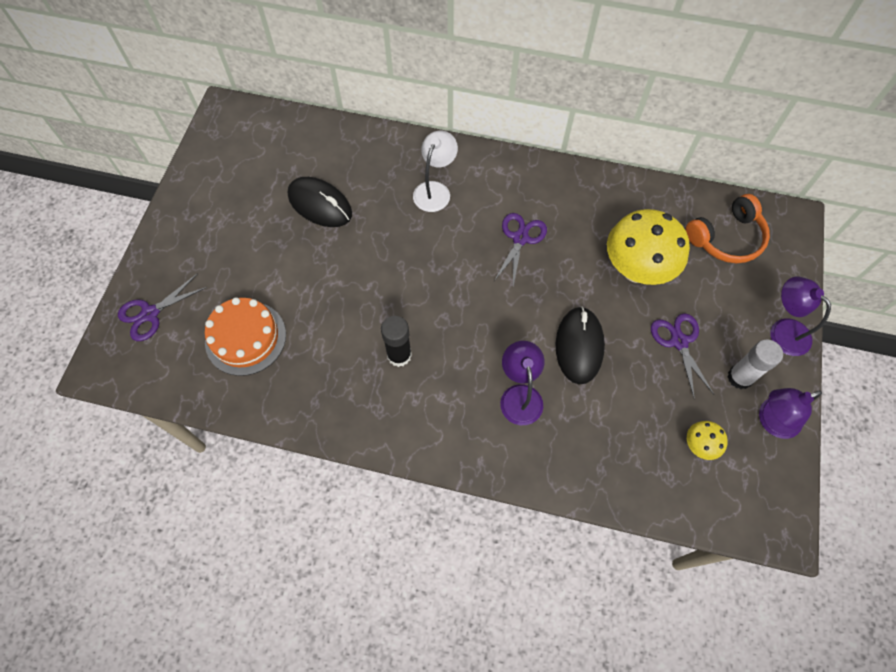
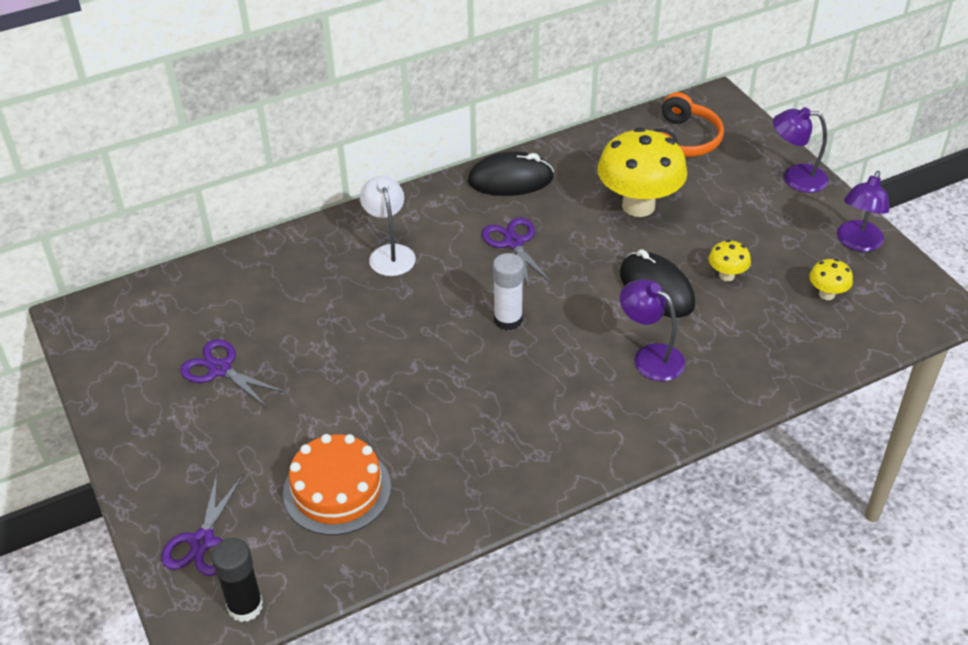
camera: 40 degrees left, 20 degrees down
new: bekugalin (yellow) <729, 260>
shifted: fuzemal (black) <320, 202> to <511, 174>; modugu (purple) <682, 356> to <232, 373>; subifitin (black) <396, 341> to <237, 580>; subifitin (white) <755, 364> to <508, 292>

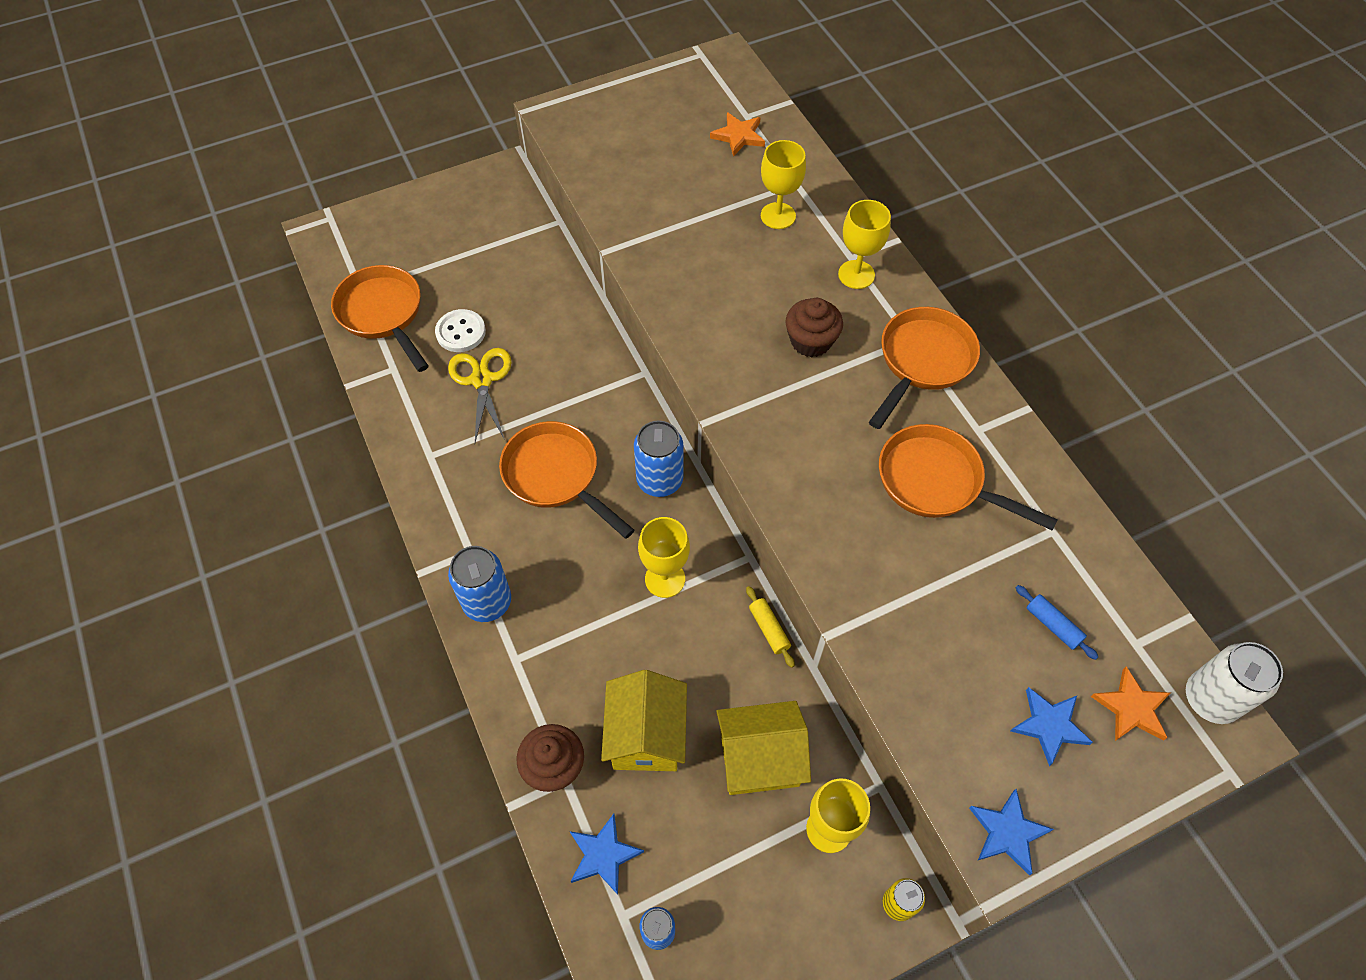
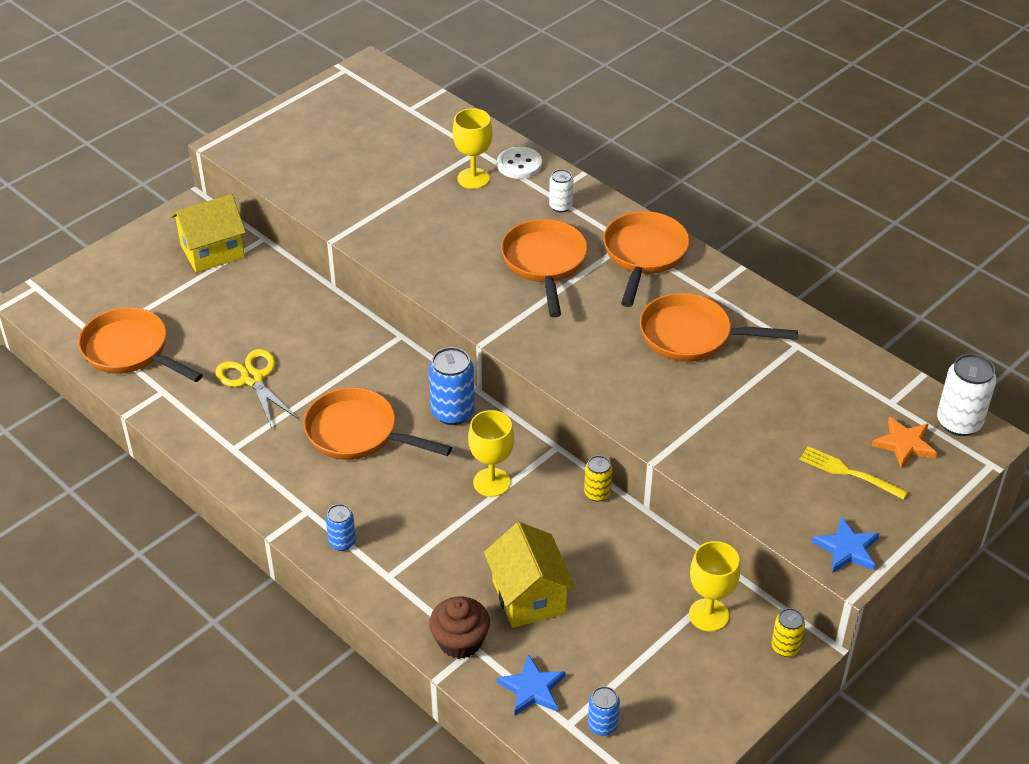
camera: 20 degrees left, 15 degrees down
gone: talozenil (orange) <737, 134>; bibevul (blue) <1057, 622>
shifted: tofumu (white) <460, 330> to <519, 163>; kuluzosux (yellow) <763, 748> to <208, 233>
swapped: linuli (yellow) <864, 244> to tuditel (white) <561, 191>; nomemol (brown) <814, 327> to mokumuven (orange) <544, 268>; bibevul (yellow) <770, 627> to tuditel (yellow) <598, 478>; talozenil (blue) <1052, 726> to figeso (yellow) <853, 473>
scaled: tuditel (blue) <479, 584> = <341, 527> x0.58

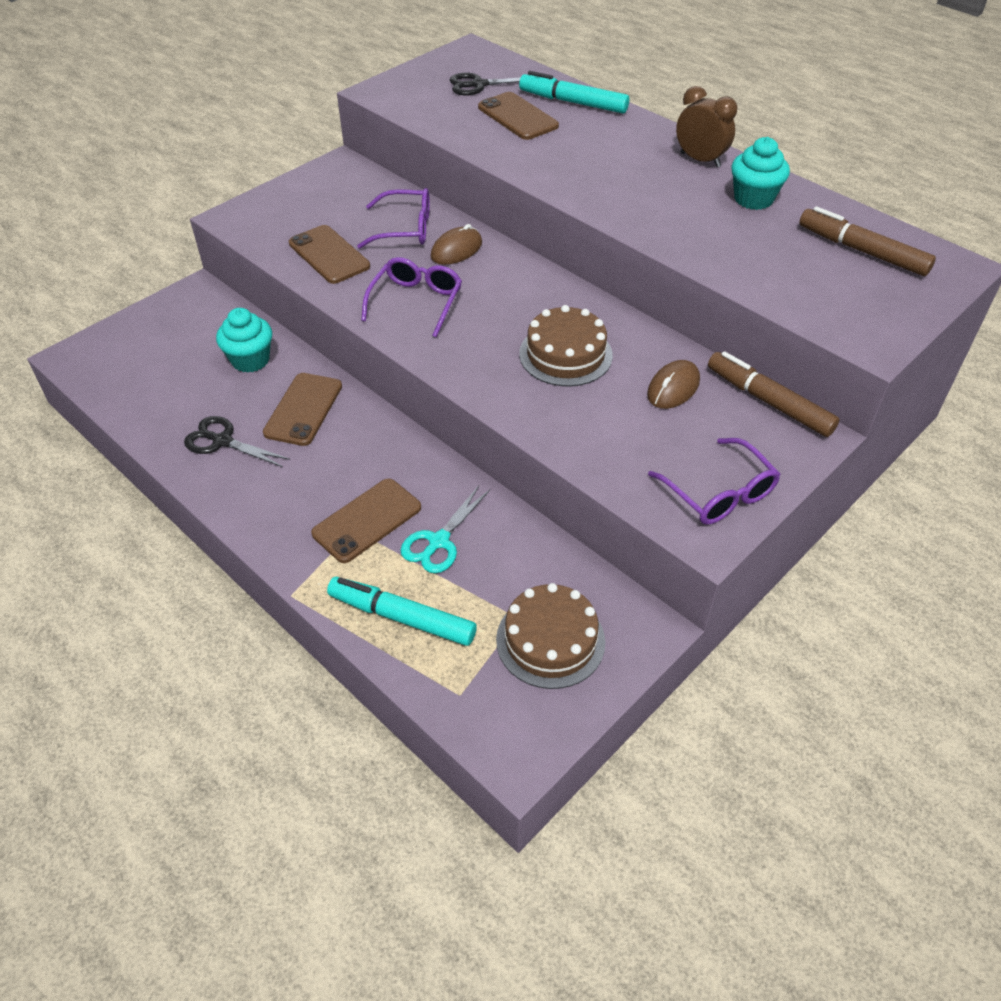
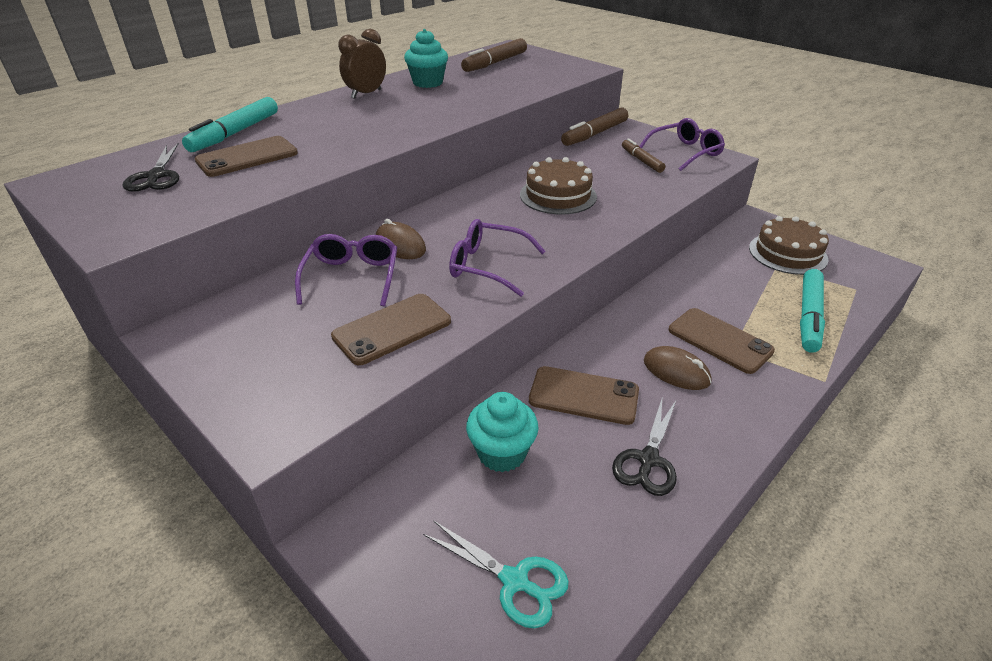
camera: 90 degrees left, 10 degrees down
new: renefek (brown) <643, 156>
shifted: fuzemal (brown) <673, 384> to <677, 368>; modugu (turquoise) <445, 529> to <496, 574>

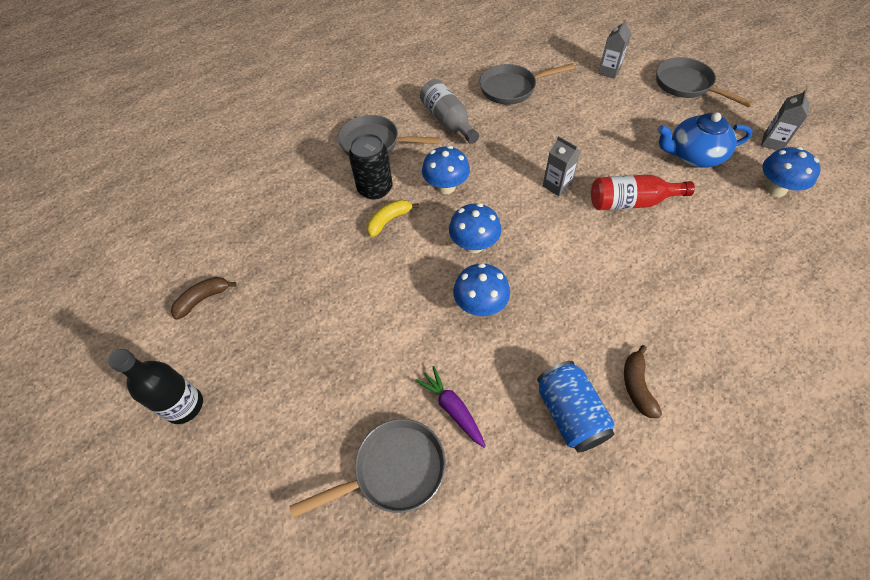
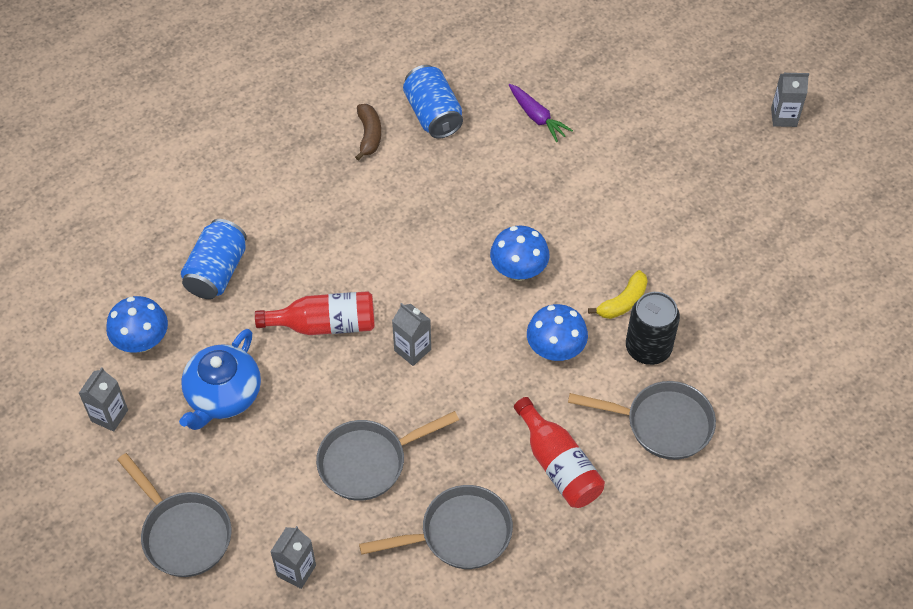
camera: 175 degrees right, 0 degrees up
gone: bekugalin (blue) <481, 289>; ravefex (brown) <204, 298>
new: tuditel (blue) <214, 259>
shifted: mokumuven (grey) <367, 468> to <387, 456>
swapped: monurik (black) <155, 386> to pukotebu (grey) <790, 100>
repainted: monurik (grey) <449, 111> to monurik (red) <559, 452>
rotated: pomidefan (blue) <705, 139> = <220, 379> 120 degrees clockwise

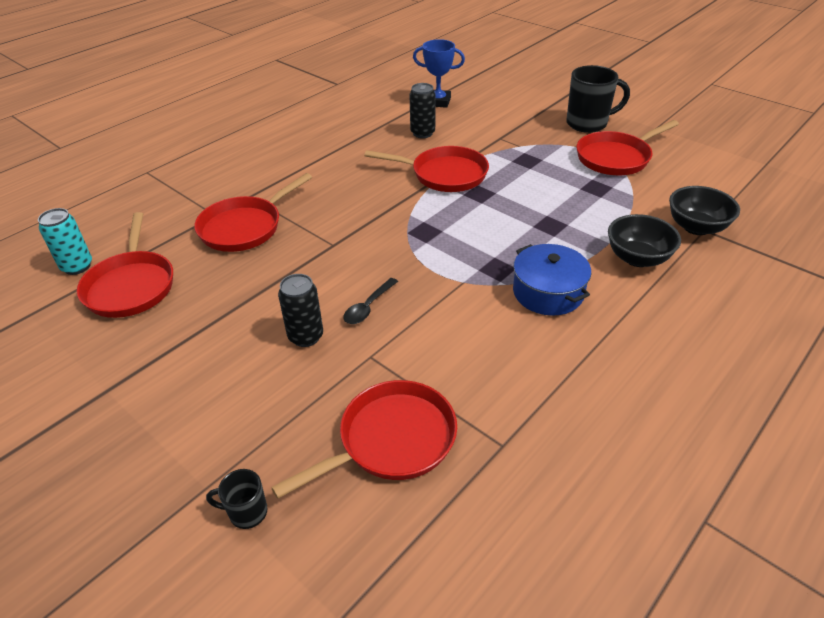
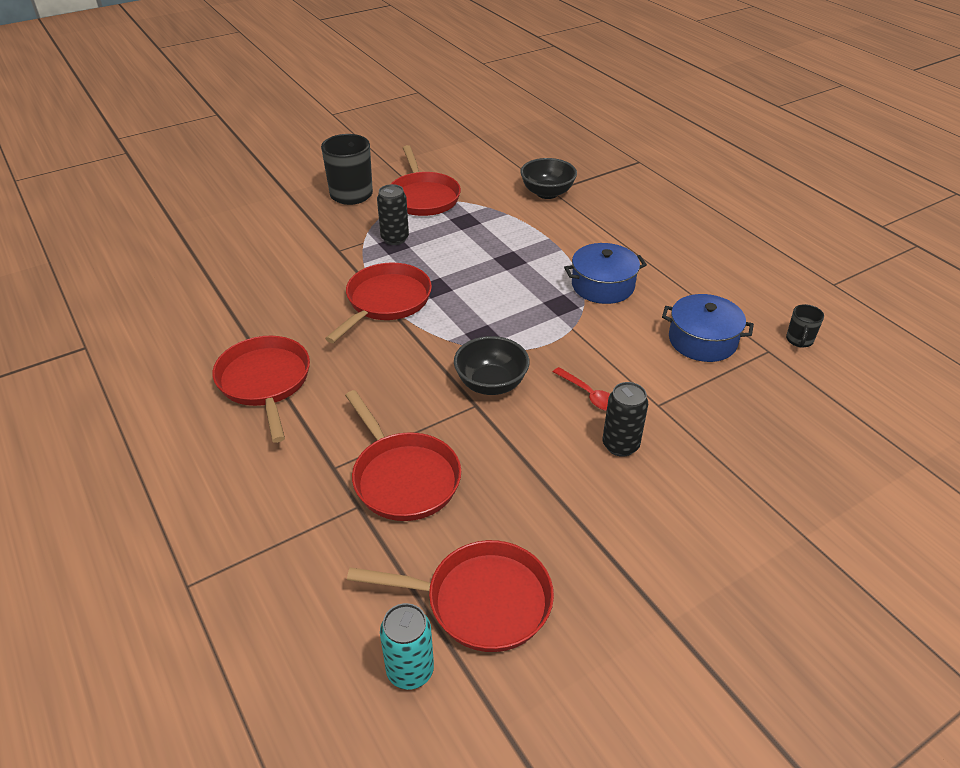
camera: 75 degrees left, 0 degrees up
gone: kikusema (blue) <439, 73>
new: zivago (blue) <708, 328>
shifted: tuditel (black) <423, 110> to <393, 214>; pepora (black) <644, 240> to <492, 365>; mokumuven (red) <364, 439> to <261, 389>; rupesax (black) <237, 499> to <805, 325>
repainted: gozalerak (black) <370, 301> to gozalerak (red) <581, 389>

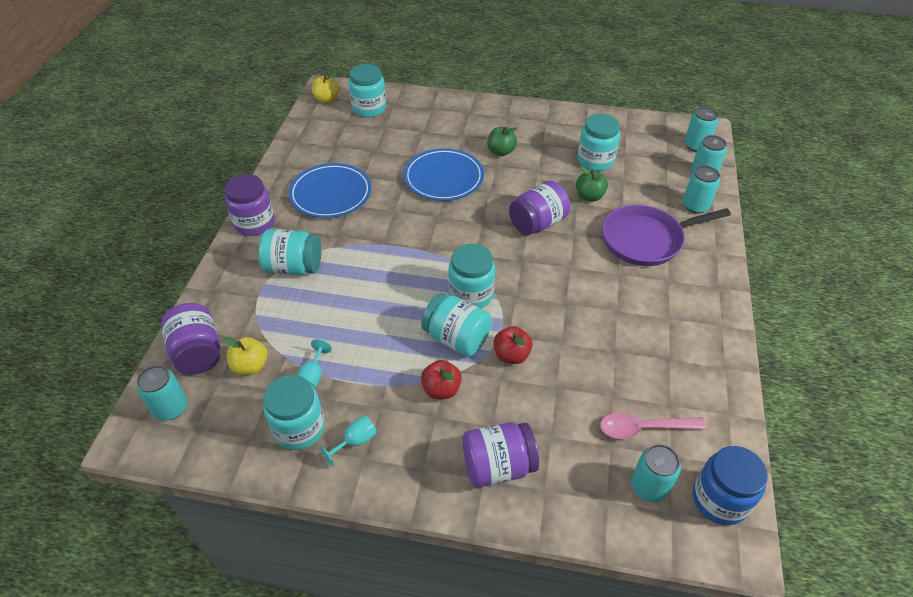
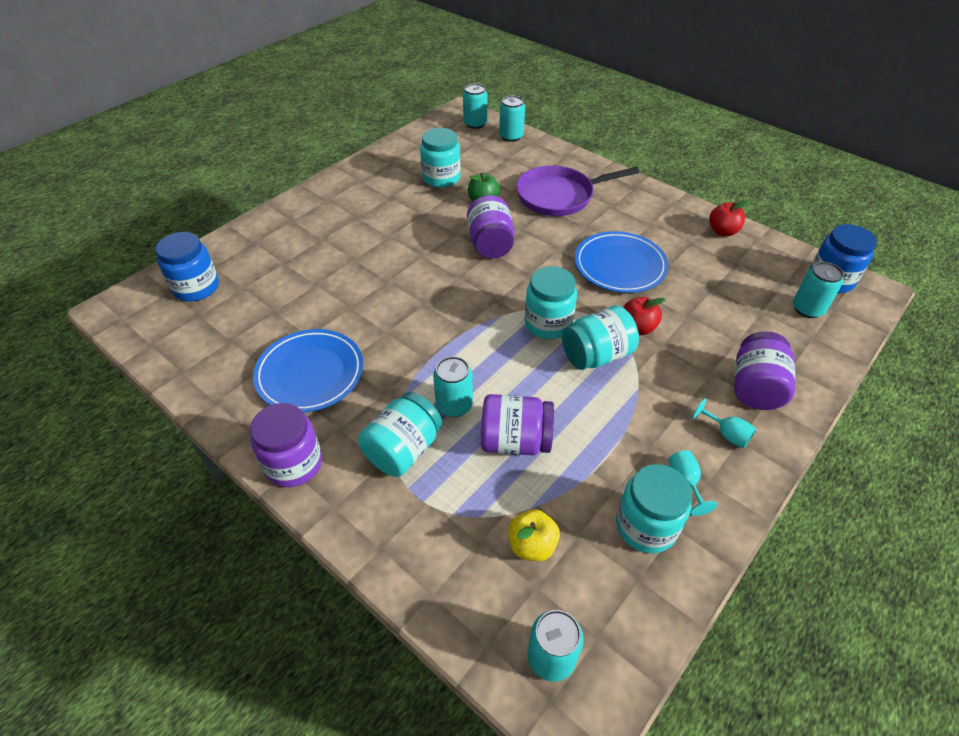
camera: 60 degrees left, 0 degrees up
gone: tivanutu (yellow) <325, 87>; tivanutu (green) <502, 141>; gozalerak (pink) <653, 426>
shifted: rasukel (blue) <444, 174> to <622, 262>; tuditel (turquoise) <701, 190> to <453, 386>; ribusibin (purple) <190, 339> to <517, 424>; linuli (turquoise) <314, 364> to <724, 423>; tivanutu (red) <441, 379> to <729, 218>
repainted: ribusibin (turquoise) <367, 91> to ribusibin (blue) <187, 267>
rotated: mokumuven (purple) <666, 235> = <577, 191> 60 degrees clockwise

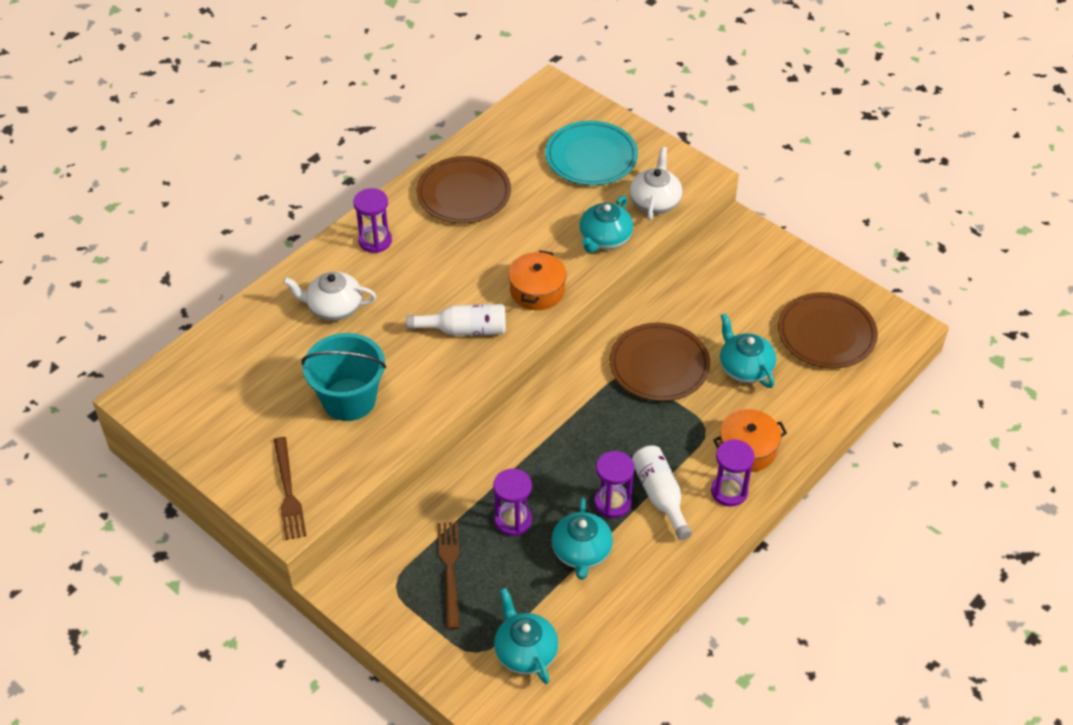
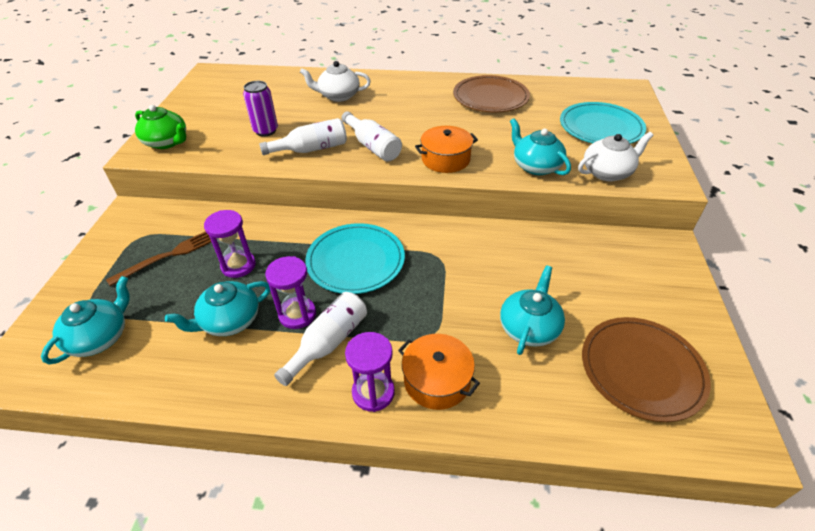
camera: 55 degrees right, 5 degrees down
gone: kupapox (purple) <372, 220>; rasukel (brown) <659, 361>
new: monurik (white) <303, 136>; rasukel (turquoise) <355, 258>
swapped: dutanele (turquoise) <343, 377> to tuditel (purple) <260, 109>; figeso (brown) <290, 488> to pomidefan (green) <160, 127>
rotated: pomidefan (turquoise) <606, 224> = <540, 146> 60 degrees clockwise; pomidefan (white) <330, 296> = <335, 81> 60 degrees counterclockwise

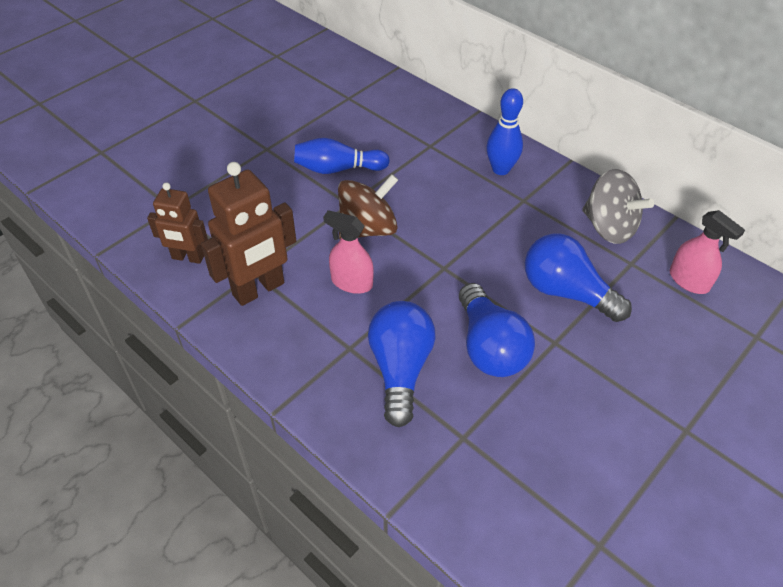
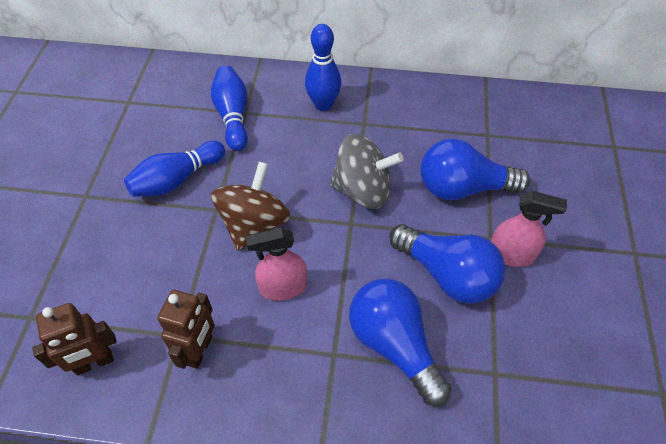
camera: 35 degrees left, 5 degrees up
new: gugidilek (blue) <229, 108>
shifted: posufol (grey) <618, 206> to <367, 171>; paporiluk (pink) <707, 252> to <529, 229>
scaled: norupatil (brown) <248, 234> = <186, 329> x0.63

